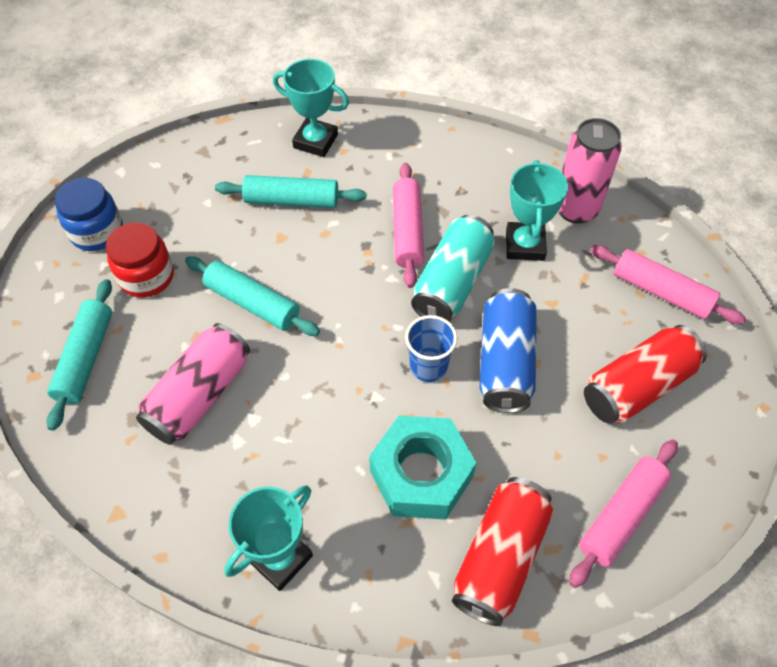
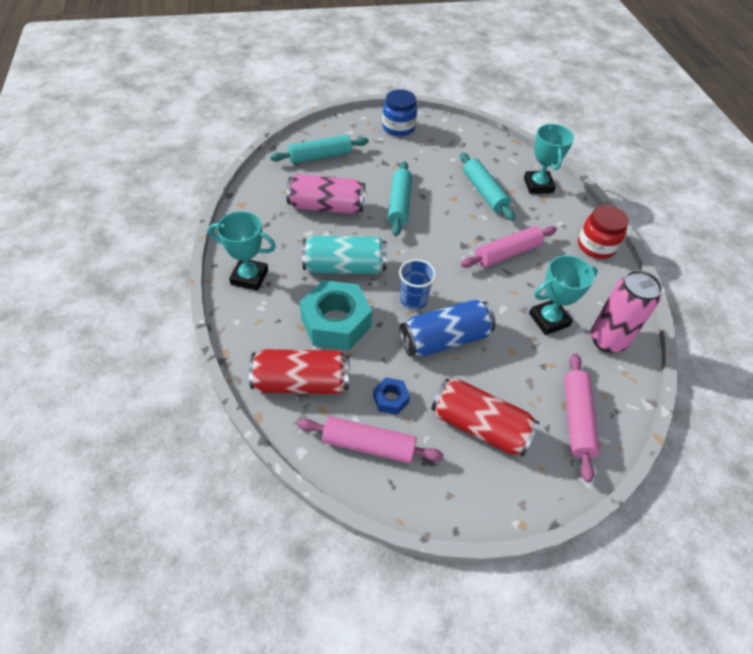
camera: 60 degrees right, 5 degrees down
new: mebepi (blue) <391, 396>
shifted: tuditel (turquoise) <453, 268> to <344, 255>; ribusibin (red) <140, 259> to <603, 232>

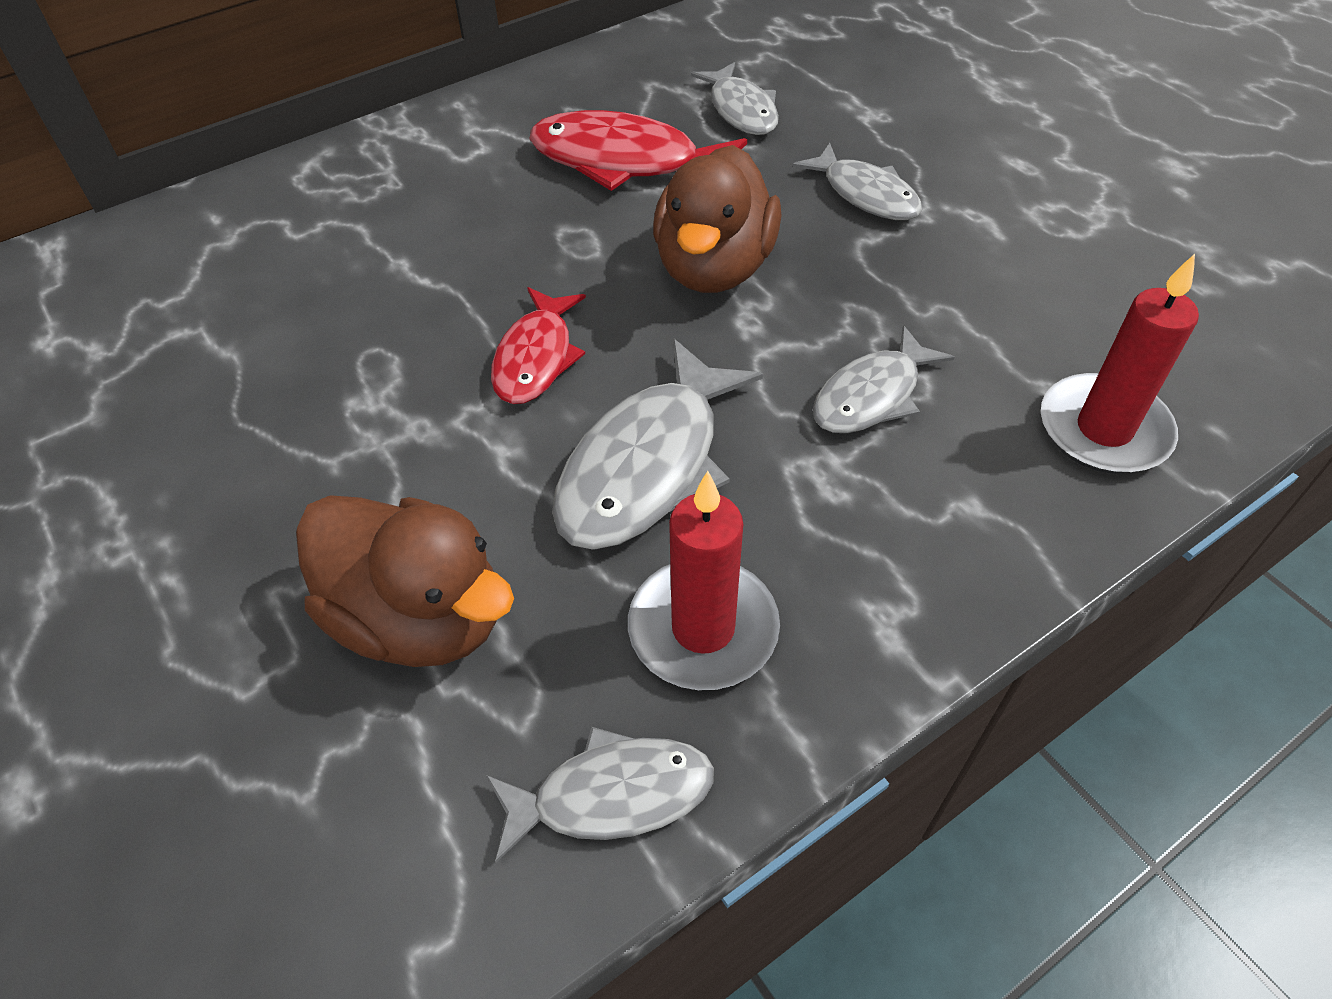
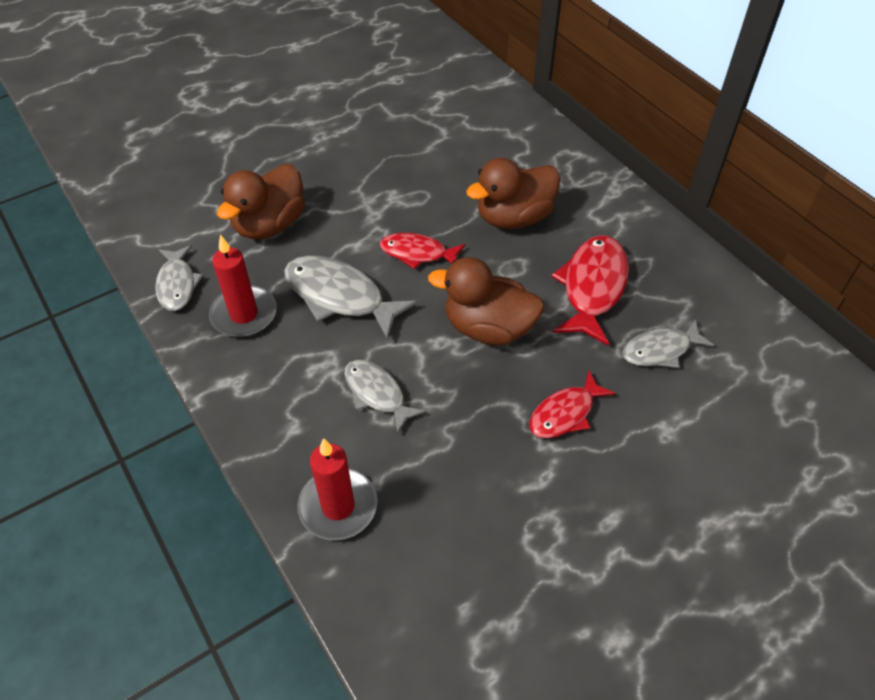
camera: 90 degrees right, 0 degrees up
new: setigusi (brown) <513, 193>
repainted: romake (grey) <857, 181> to romake (red) <572, 404>

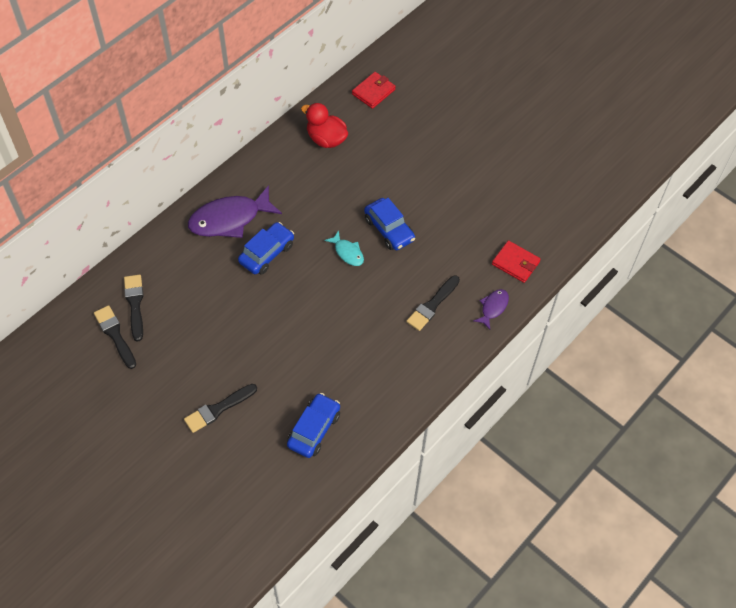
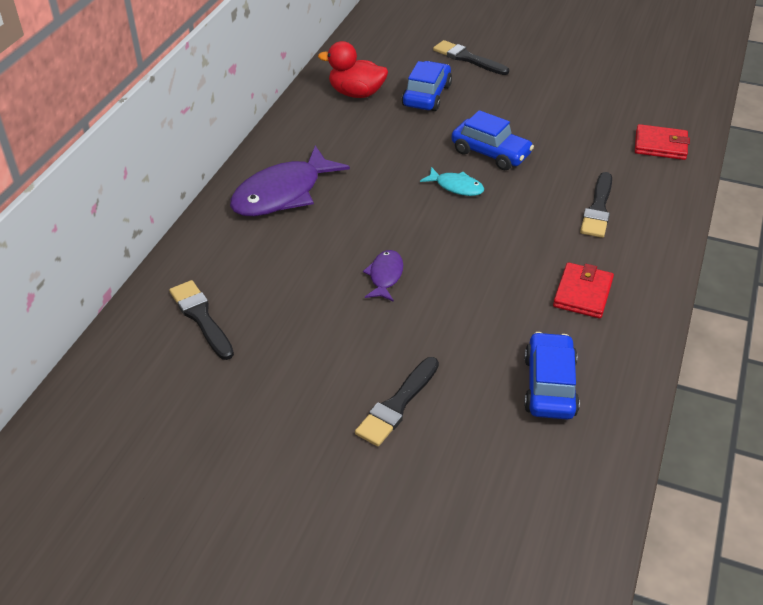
camera: 20 degrees left, 15 degrees down
shifted: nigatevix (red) <374, 90> to <583, 290>; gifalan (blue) <266, 248> to <427, 86>; romake (purple) <491, 309> to <383, 276>; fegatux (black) <115, 337> to <471, 57>

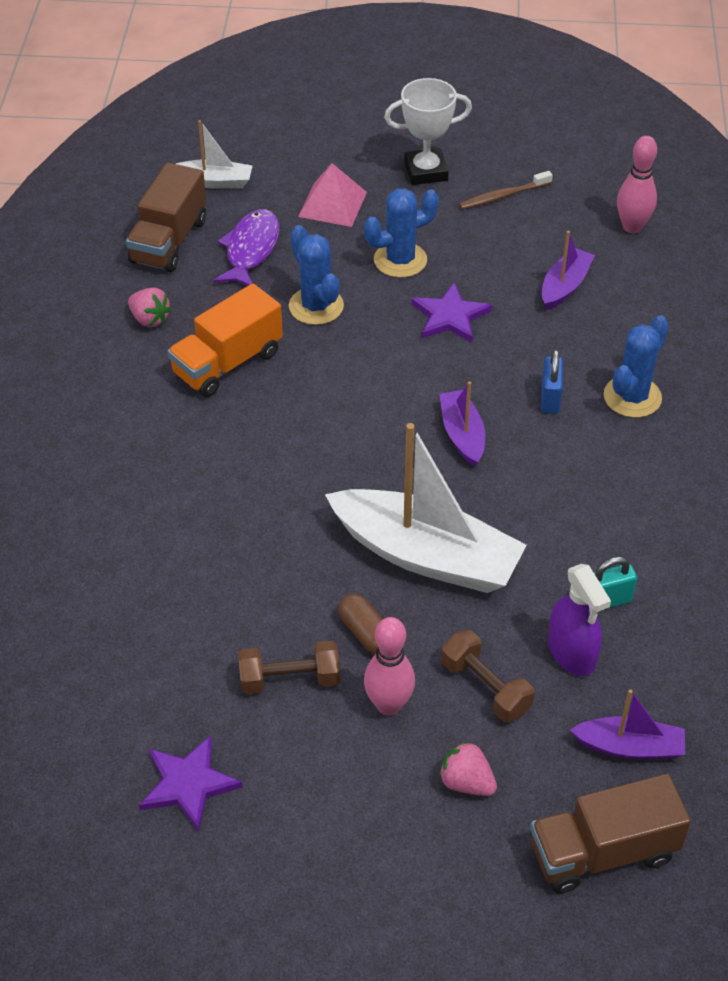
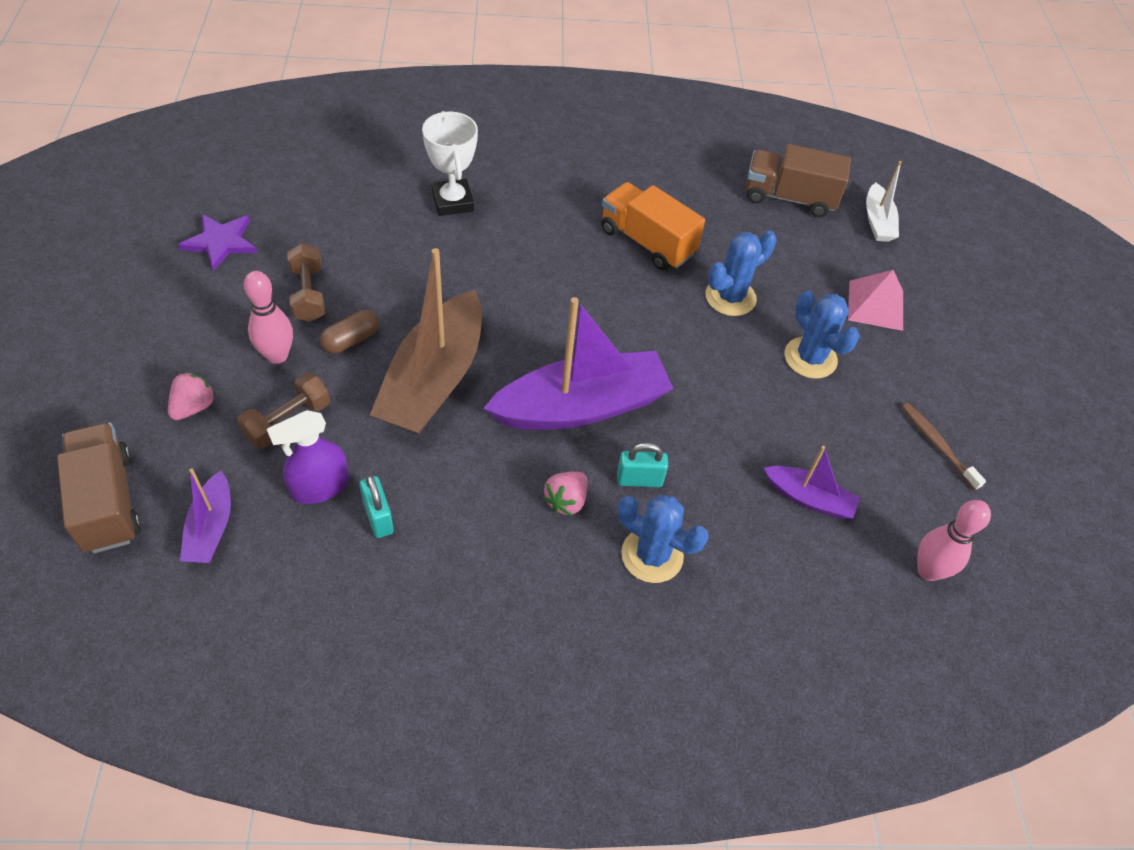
camera: 80 degrees right, 5 degrees up
gone: romake (purple) <246, 247>; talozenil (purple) <451, 312>
shifted: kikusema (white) <428, 131> to <450, 163>; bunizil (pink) <150, 308> to <565, 493>
repainted: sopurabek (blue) <552, 381> to sopurabek (turquoise) <642, 465>; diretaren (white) <426, 508> to diretaren (brown) <426, 341>
scaled: diretaren (purple) <462, 423> = <578, 363> x2.00

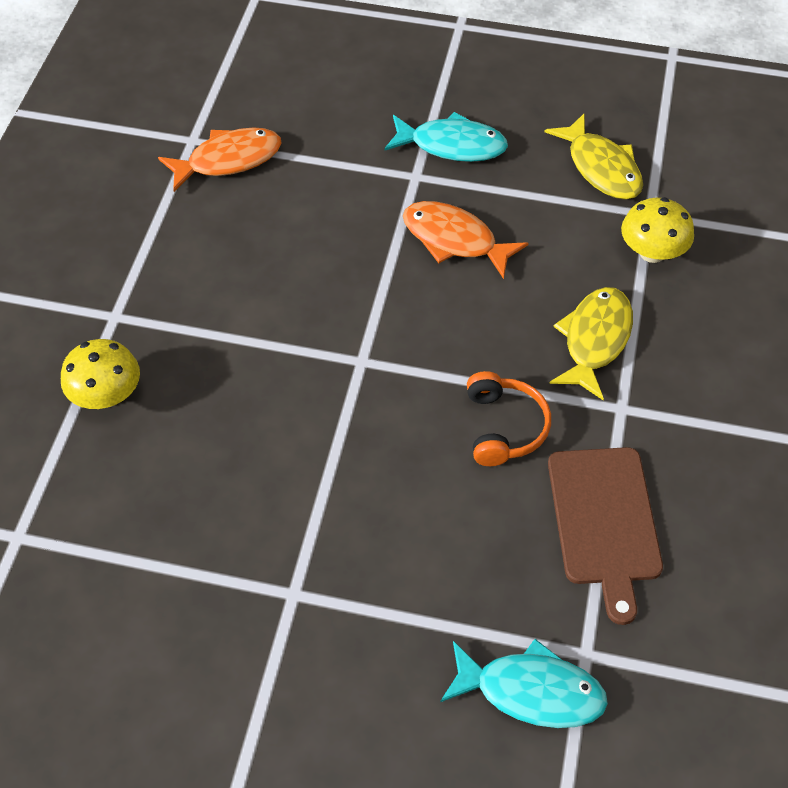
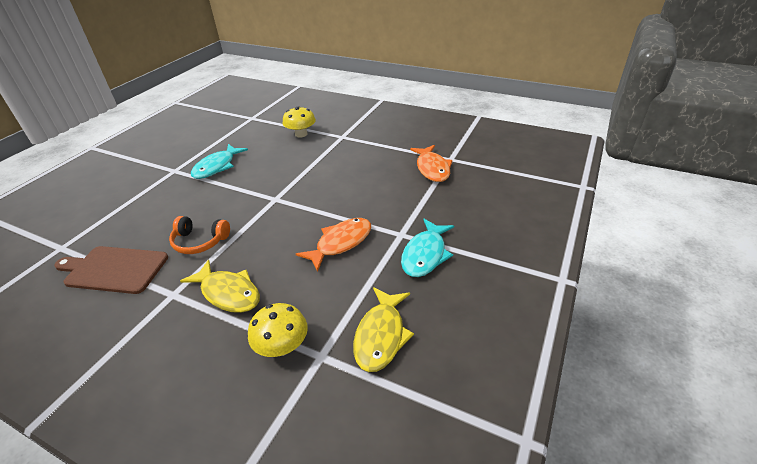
camera: 105 degrees right, 15 degrees down
shifted: romake (turquoise) <524, 683> to <219, 161>
rotated: romake (yellow) <594, 157> = <383, 329> 60 degrees counterclockwise

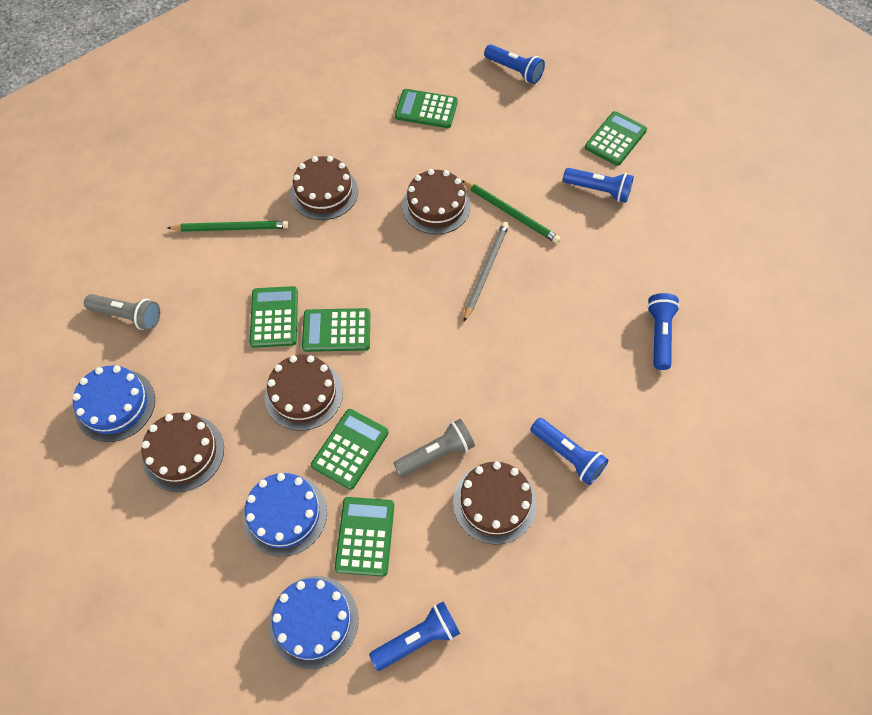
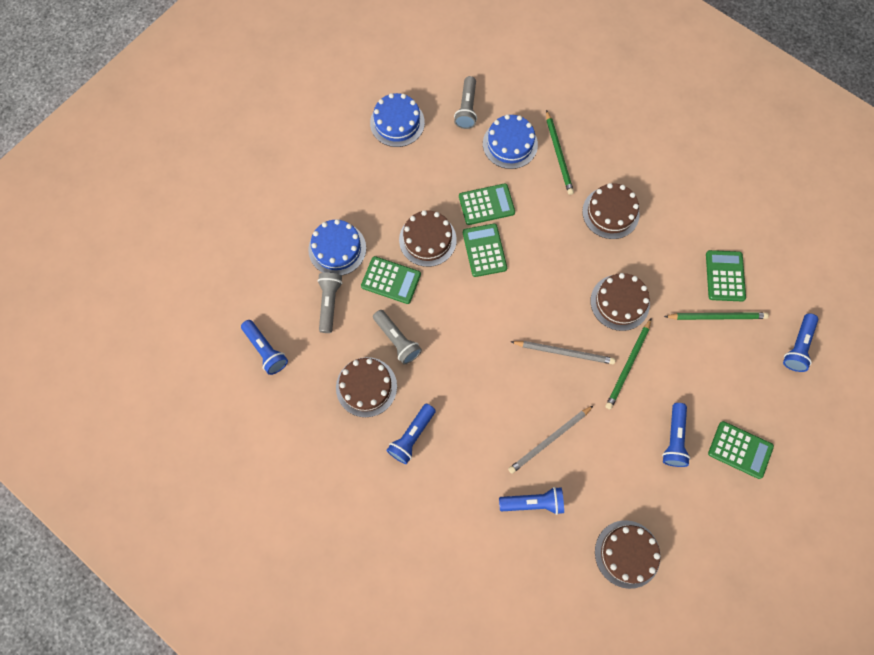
camera: 80 degrees right, 10 degrees up
new: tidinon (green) <716, 316>; tidinon (grey) <551, 439>
shifted: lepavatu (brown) <182, 452> to <628, 554>; lepavatu (blue) <313, 622> to <510, 141>
swapped: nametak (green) <364, 537> to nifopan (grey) <329, 302>

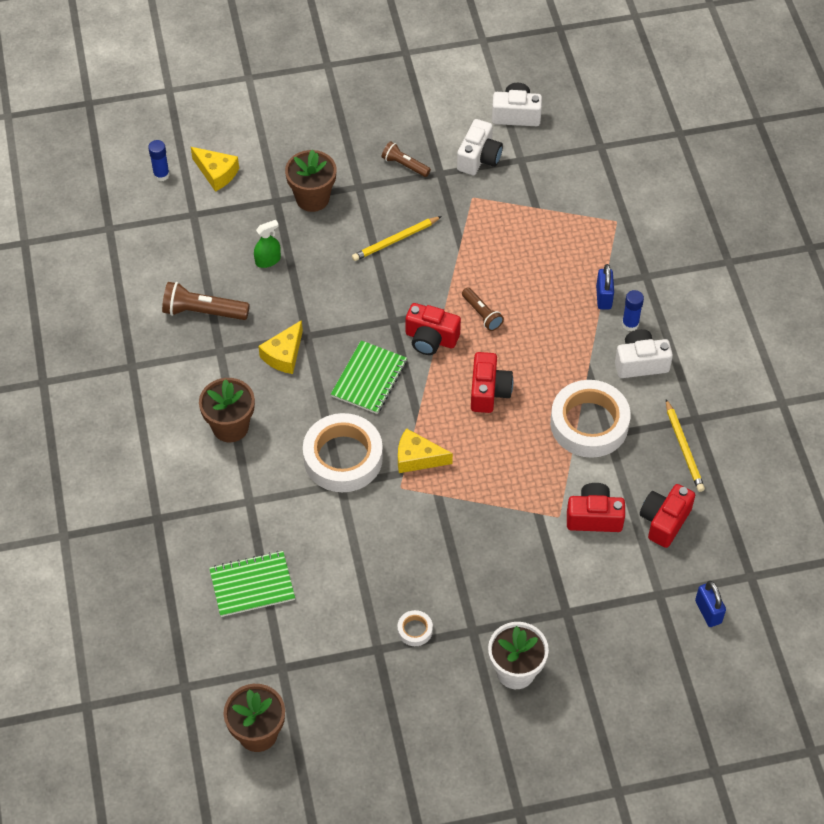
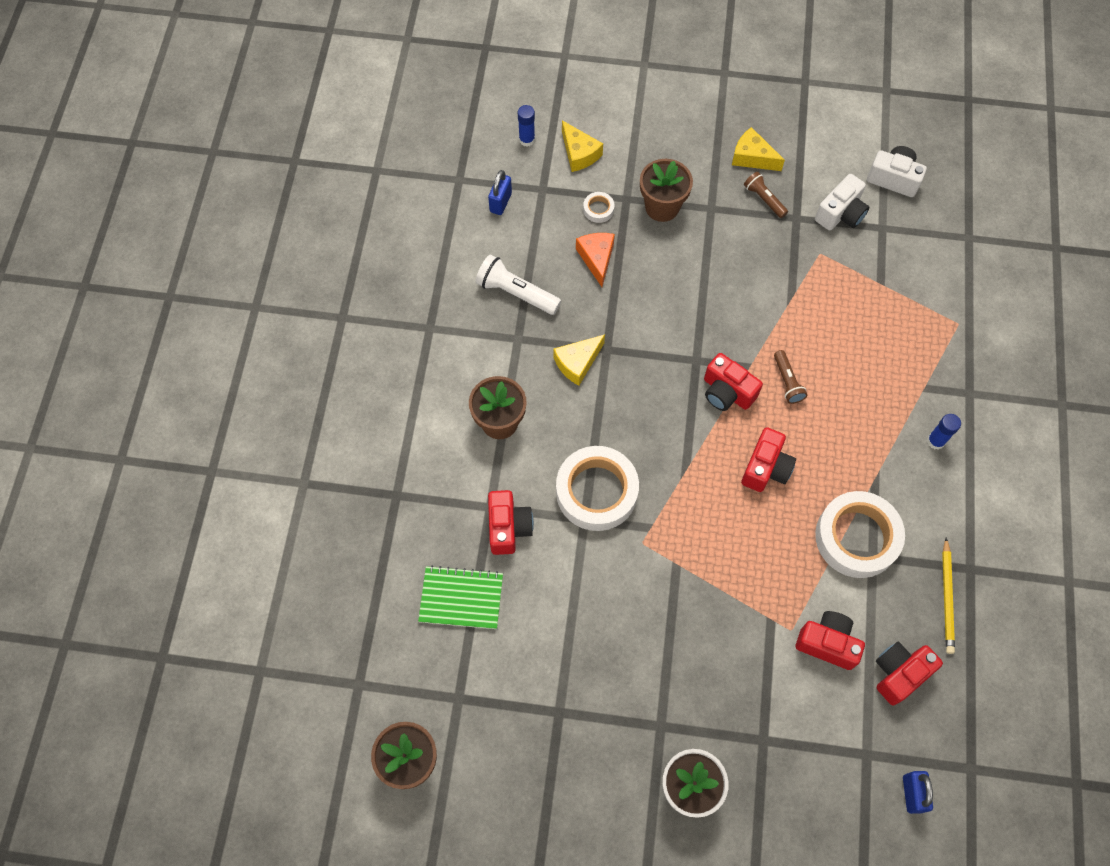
camera: 20 degrees right, 10 degrees up
gone: tidinon (yellow) <397, 238>; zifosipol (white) <644, 353>; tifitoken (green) <369, 377>
new: zifosipol (red) <511, 522>
shifted: sopurabek (blue) <605, 286> to <500, 192>; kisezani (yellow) <425, 450> to <758, 149>; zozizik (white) <415, 628> to <599, 207>
swapped: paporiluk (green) <267, 244> to kisezani (orange) <595, 260>
repainted: nifopan (brown) <205, 301> to nifopan (white) <518, 284>

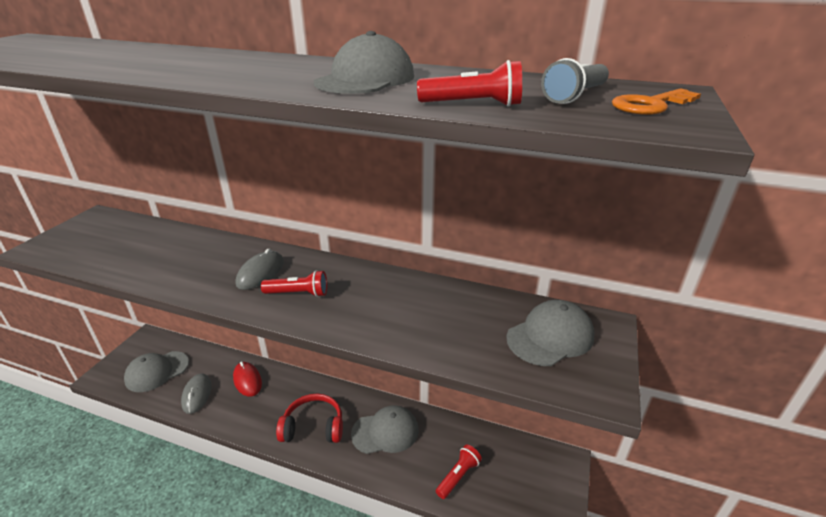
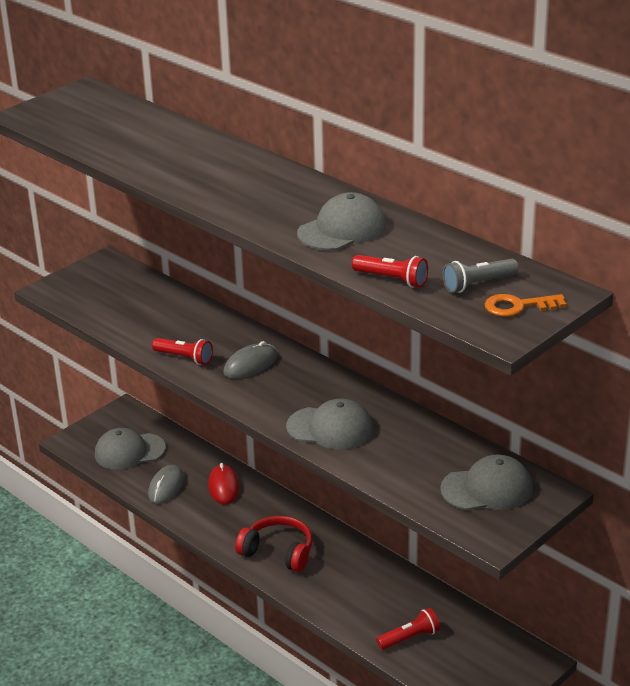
camera: 25 degrees right, 0 degrees up
shifted: nifopan (red) <294, 283> to <182, 351>; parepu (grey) <385, 429> to <329, 423>

